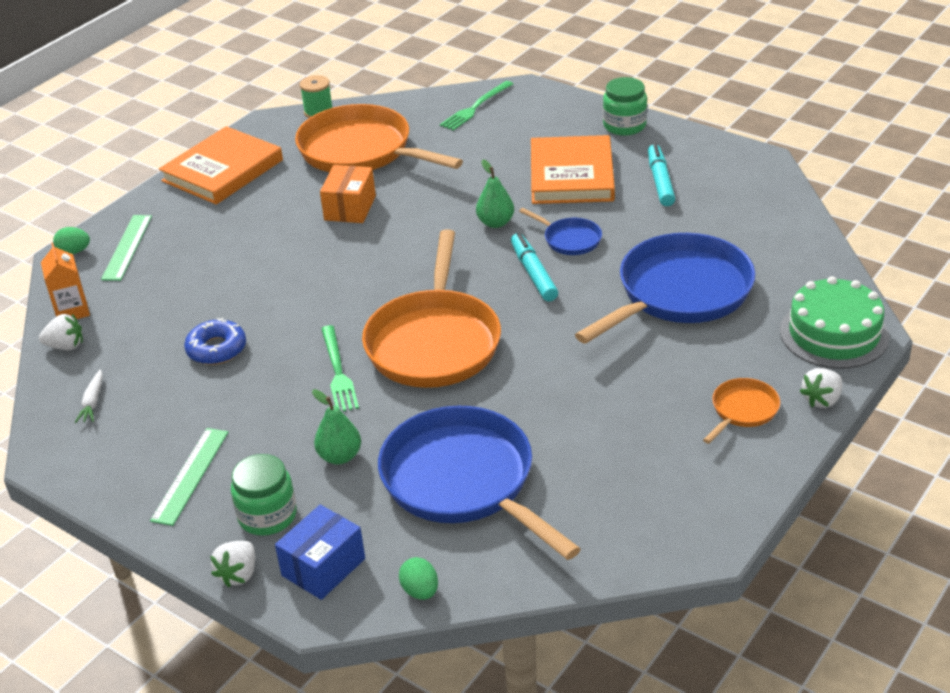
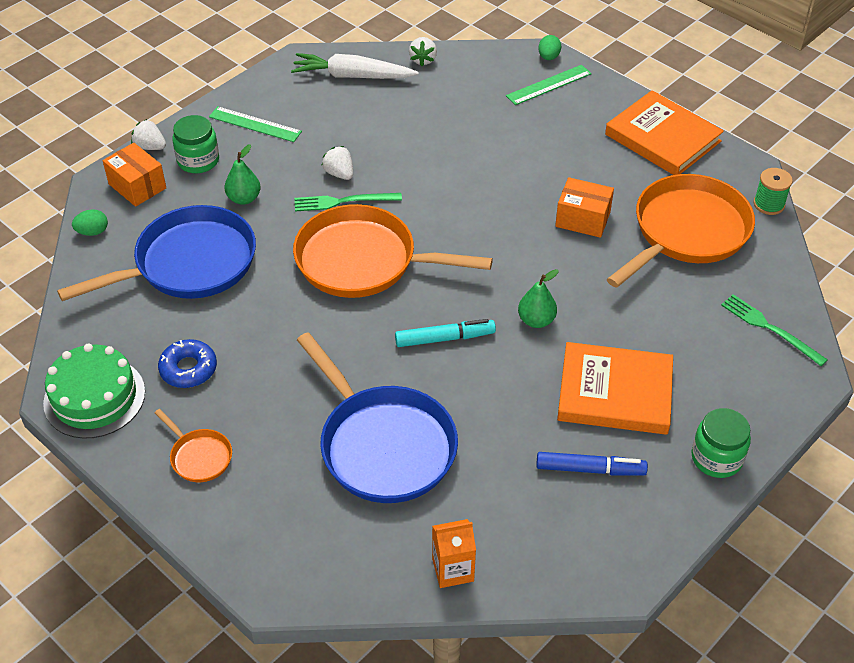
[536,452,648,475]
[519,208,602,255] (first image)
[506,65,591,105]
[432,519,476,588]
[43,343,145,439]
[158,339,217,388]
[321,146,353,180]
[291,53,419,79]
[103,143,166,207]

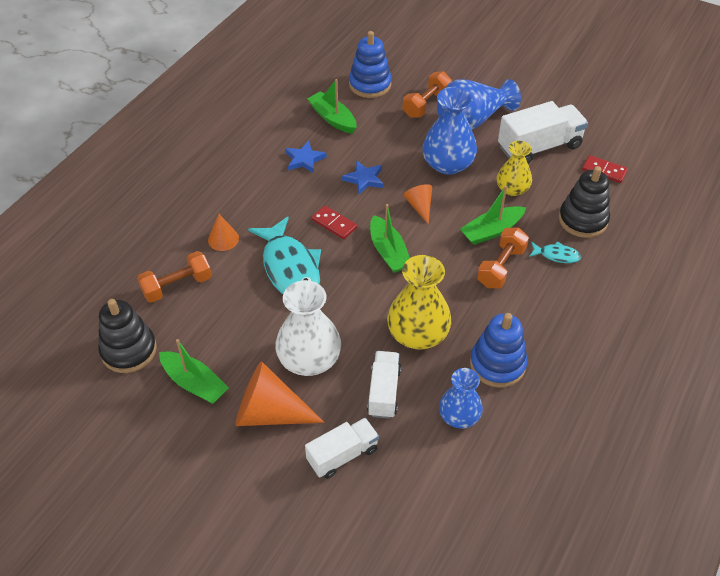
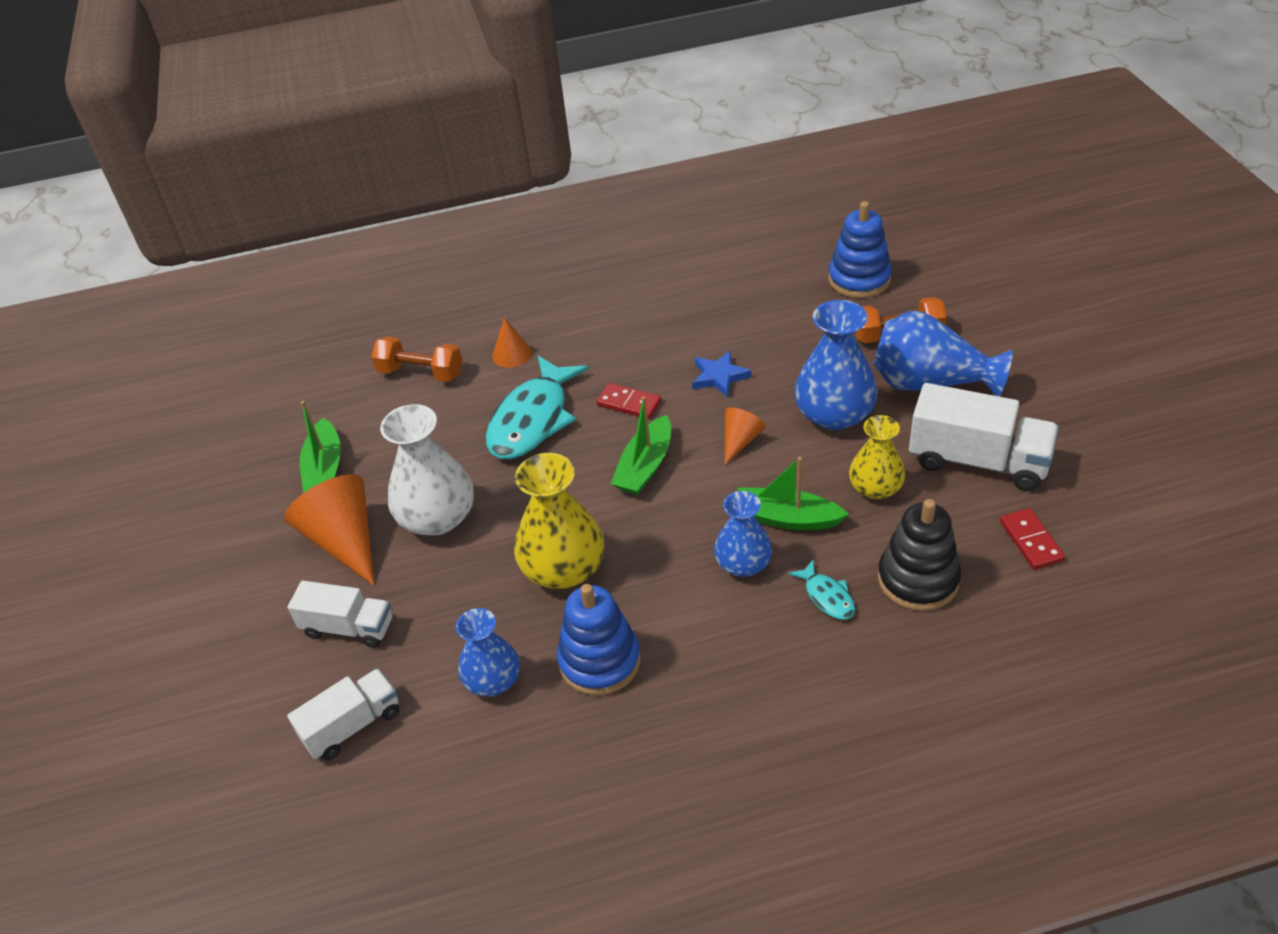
[307,79,356,134] (first image)
[285,141,327,173] (first image)
[597,383,662,419]
[714,491,772,577]
[98,299,157,373] (first image)
[287,668,399,760]

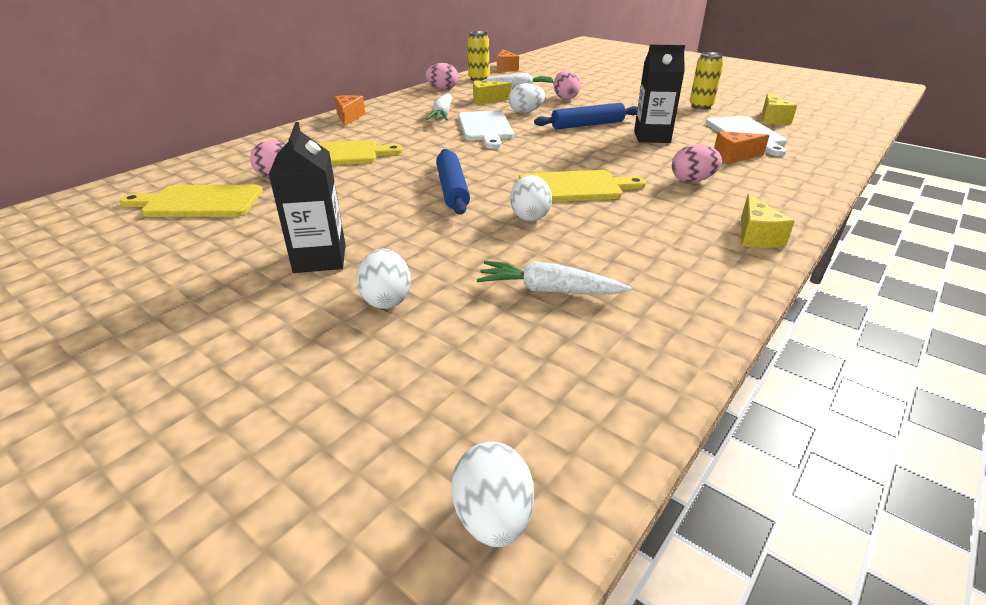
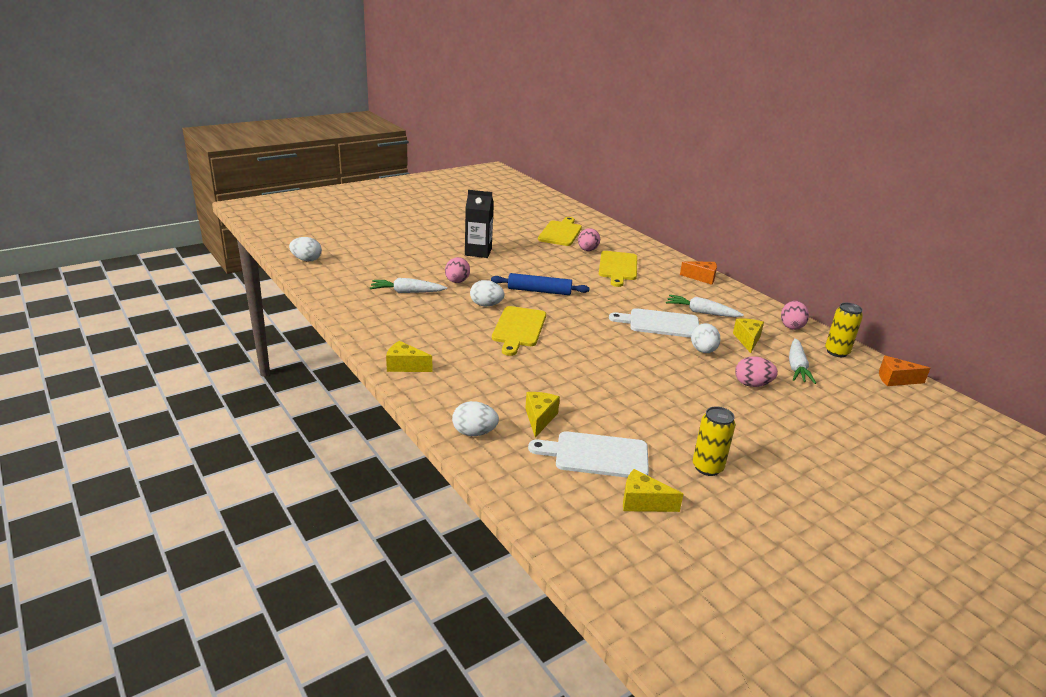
[634,44,685,143] (first image)
[534,103,638,130] (first image)
[525,392,560,438]
[445,257,470,283]
[452,401,499,436]
[370,278,447,293]

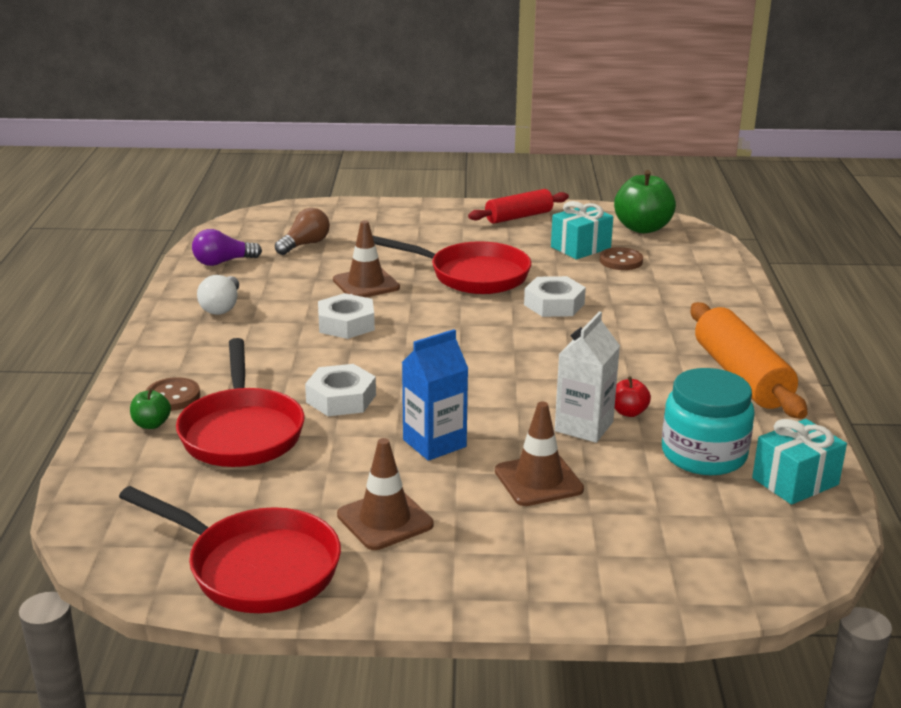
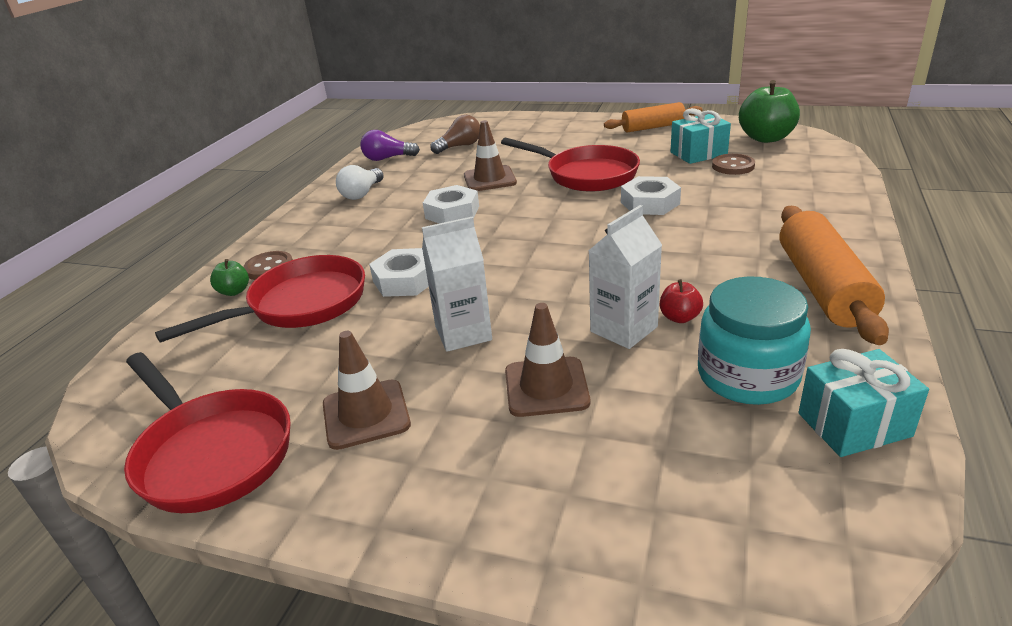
[604,102,702,133]
[422,217,492,352]
[155,255,365,343]

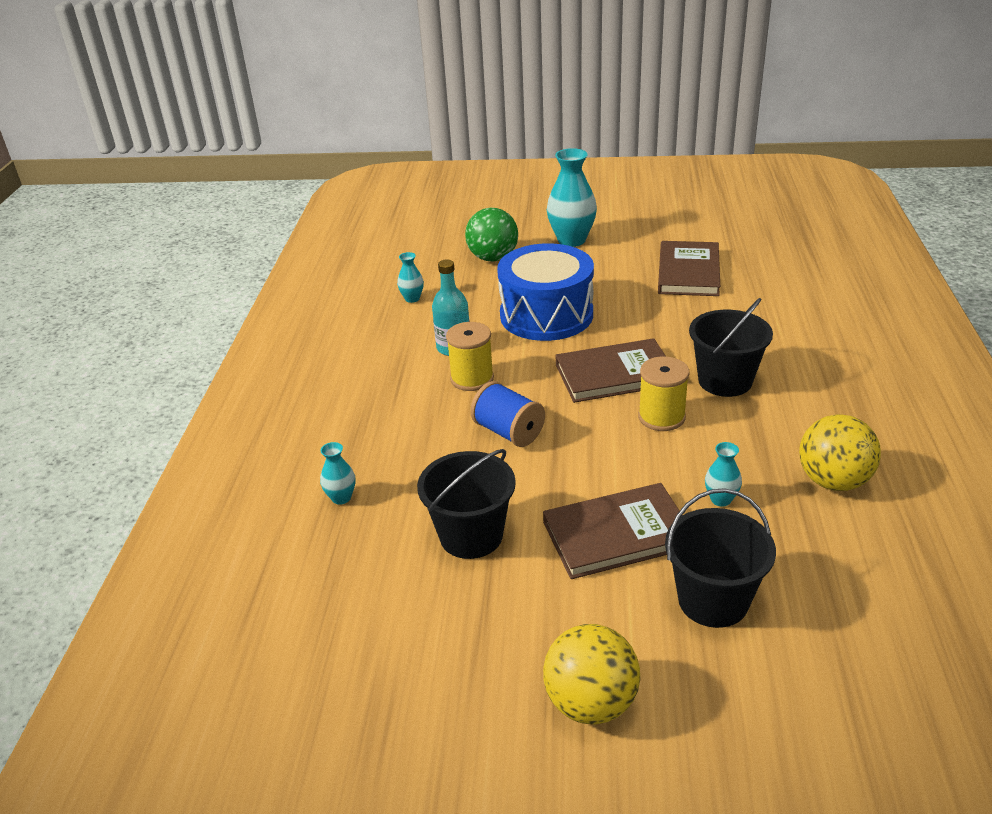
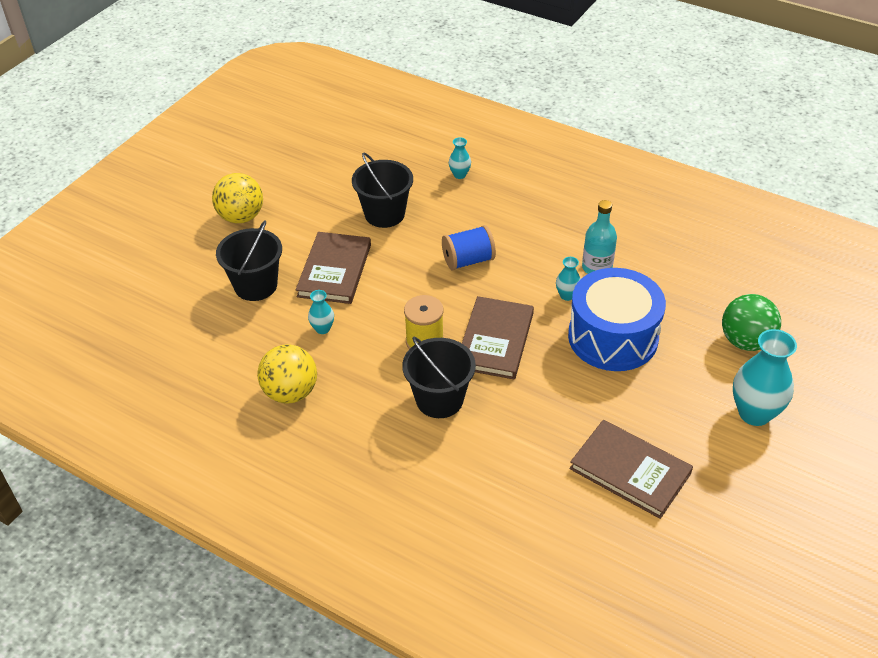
[556,257,581,301]
[446,322,494,391] (first image)

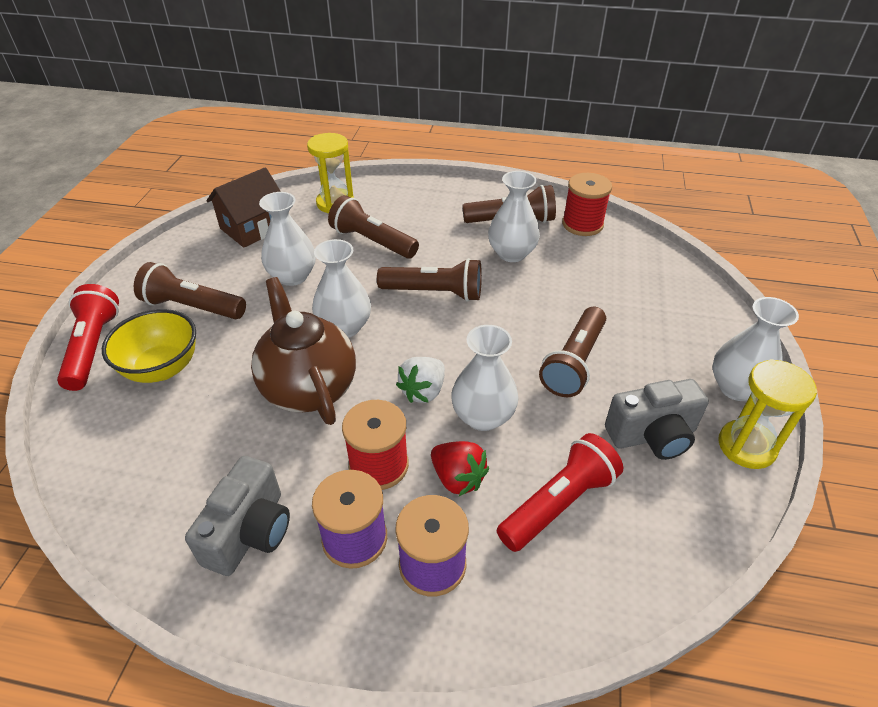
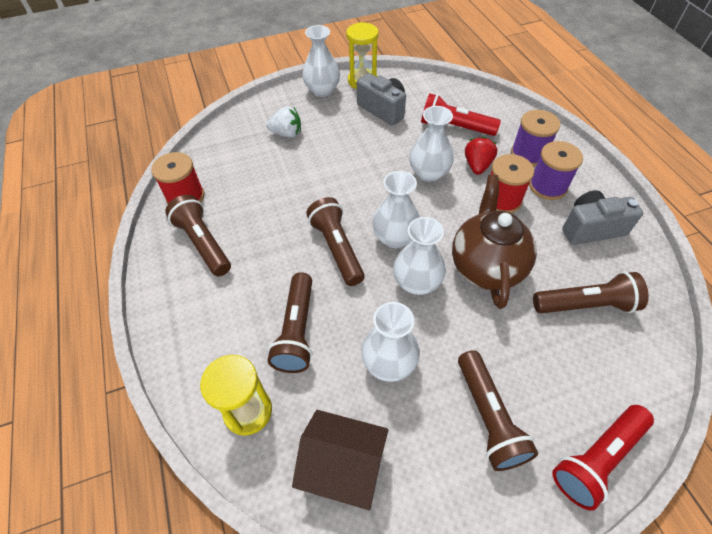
[372,171,420,248]
[452,175,537,309]
[533,272,648,313]
[102,309,196,383] (first image)
[266,106,301,138]

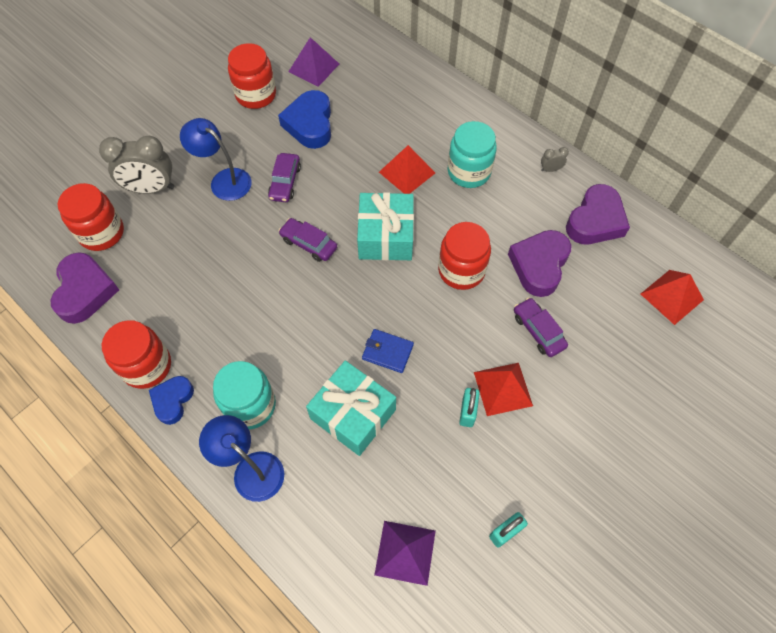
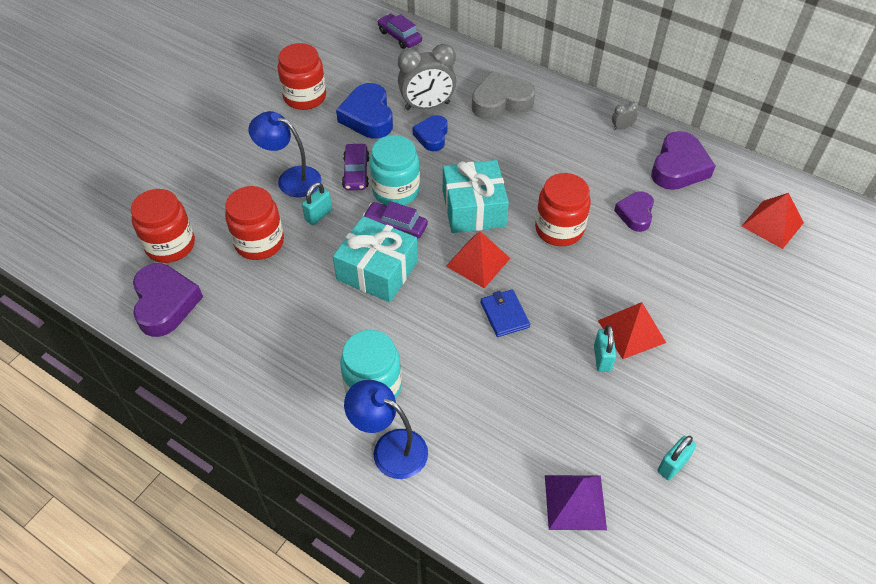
[288,37,339,87] (first image)
[370,135,420,206]
[398,44,456,110]
[446,231,510,288]
[614,191,654,232]
[377,14,422,49]
[225,186,284,260]
[481,289,530,337]
[333,216,418,302]
[412,115,448,151]
[472,71,535,120]
[302,182,332,225]

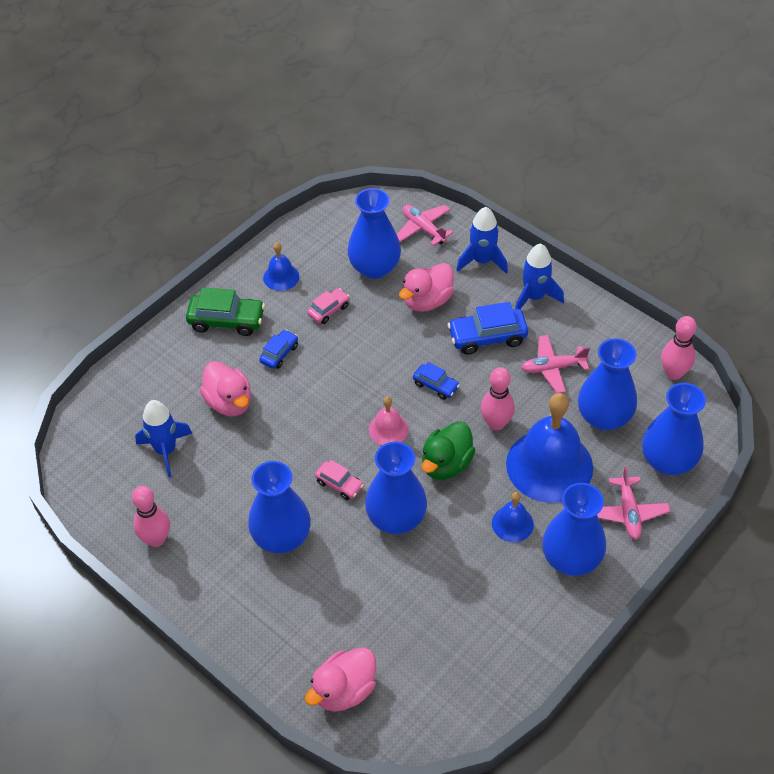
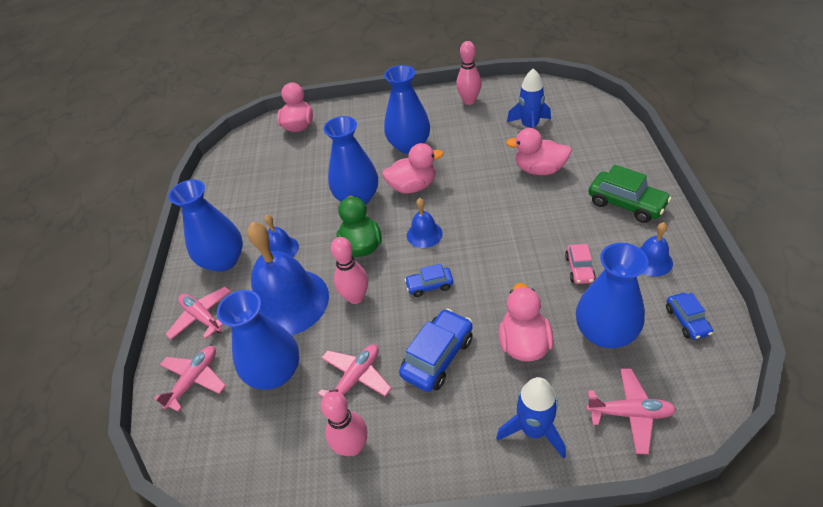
[515,243,564,309] (first image)
[588,165,672,223]
[321,392,367,456]
[666,293,713,340]
[154,346,226,412]
[407,198,443,248]
[382,143,443,194]

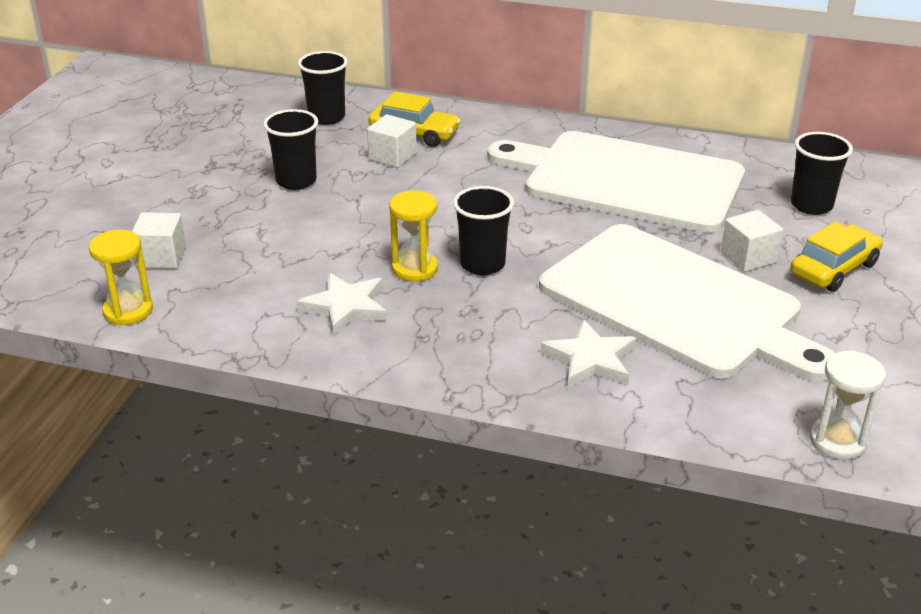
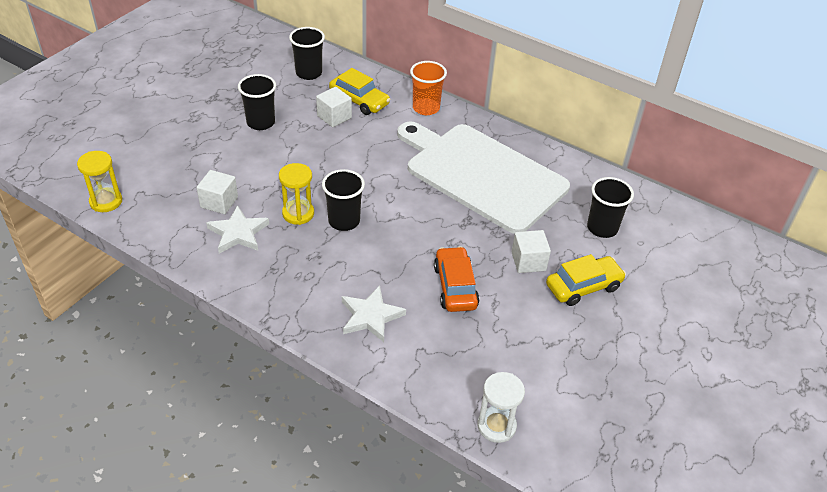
[197,170,238,214]
[434,246,479,312]
[410,61,447,115]

